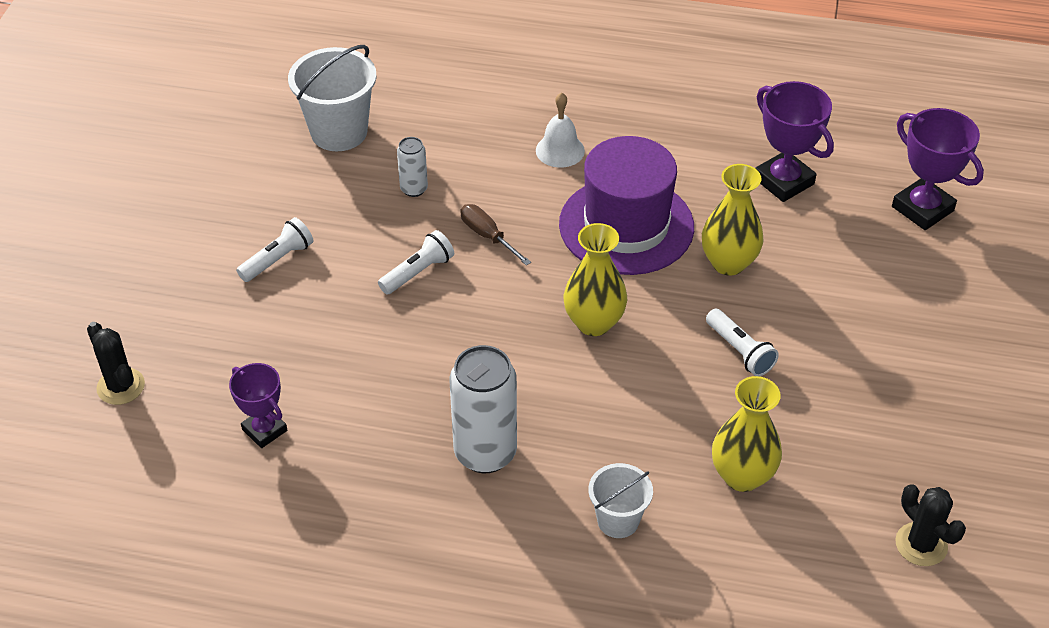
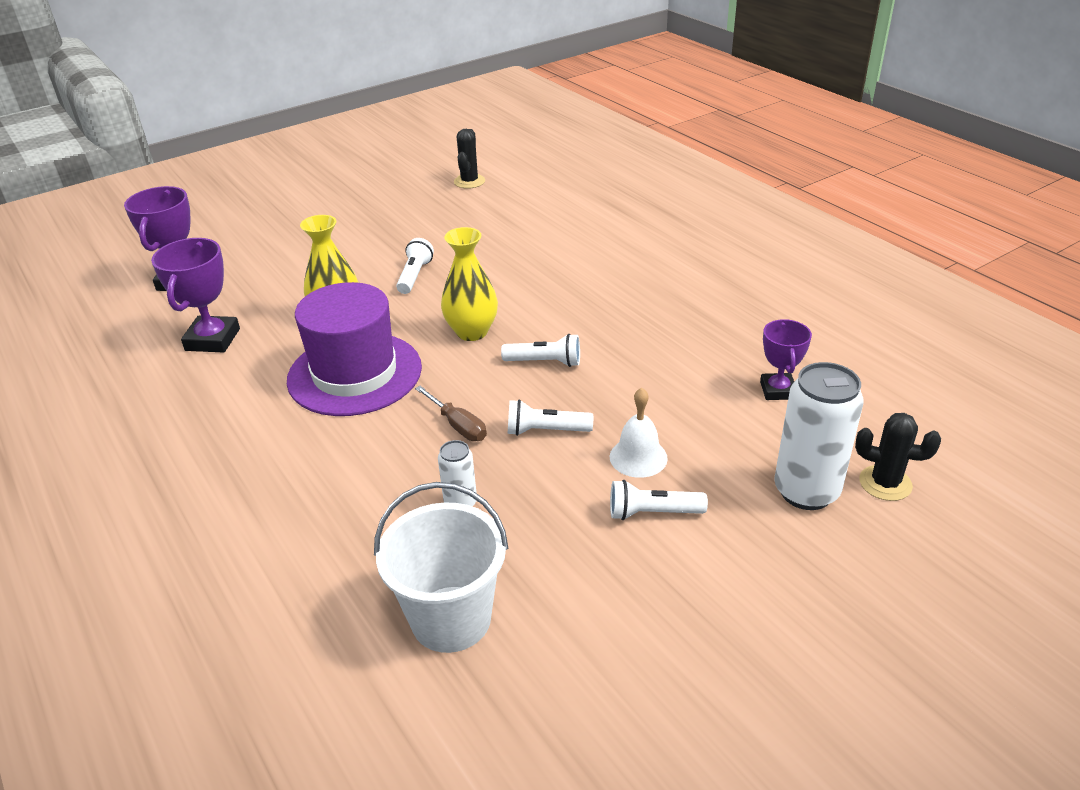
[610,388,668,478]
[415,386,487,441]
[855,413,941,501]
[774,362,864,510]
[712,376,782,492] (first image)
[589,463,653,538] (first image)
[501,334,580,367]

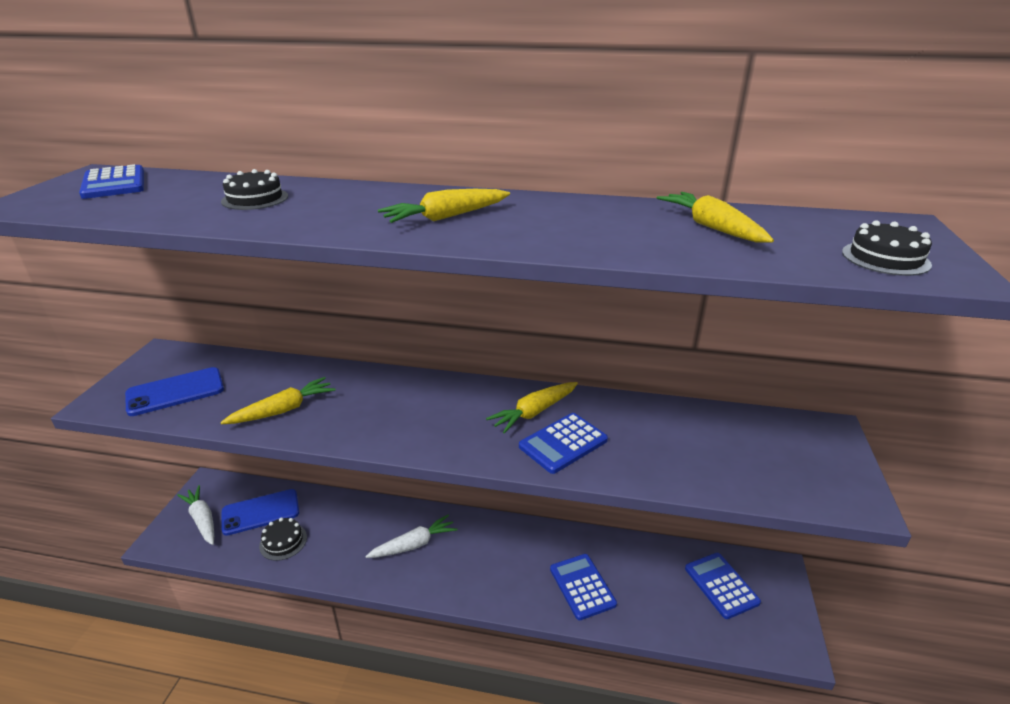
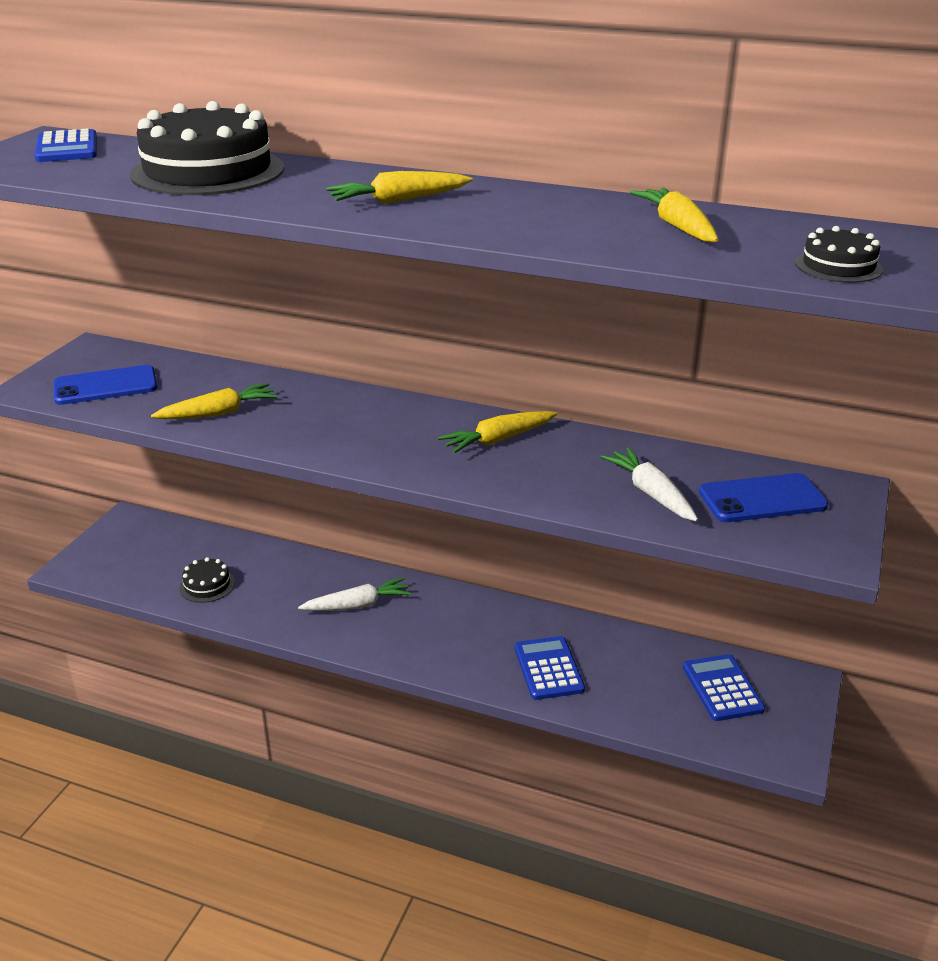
[130,101,284,195]
[519,413,608,474] (first image)
[601,448,698,522]
[699,473,828,522]

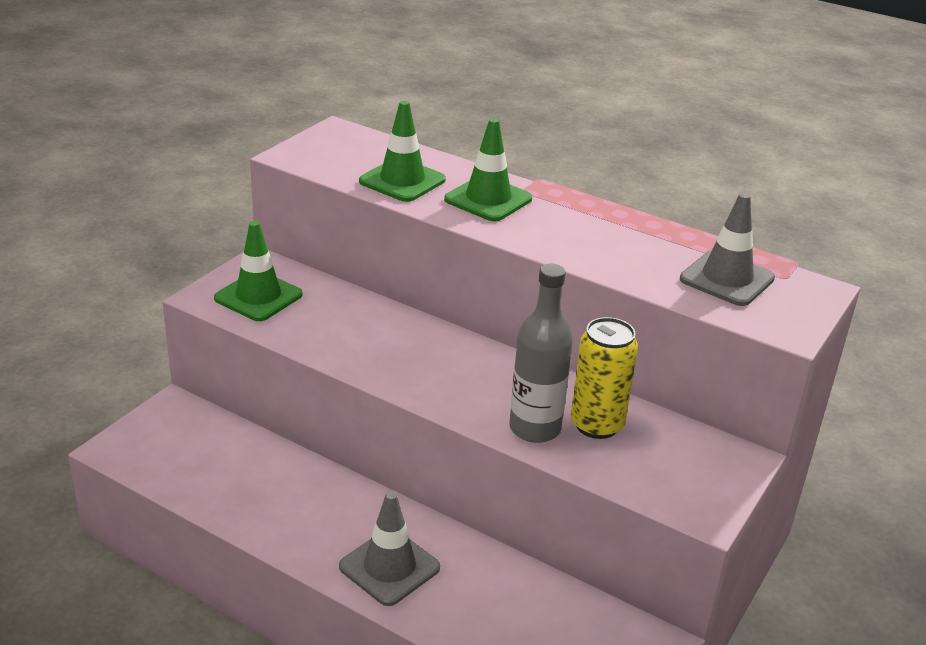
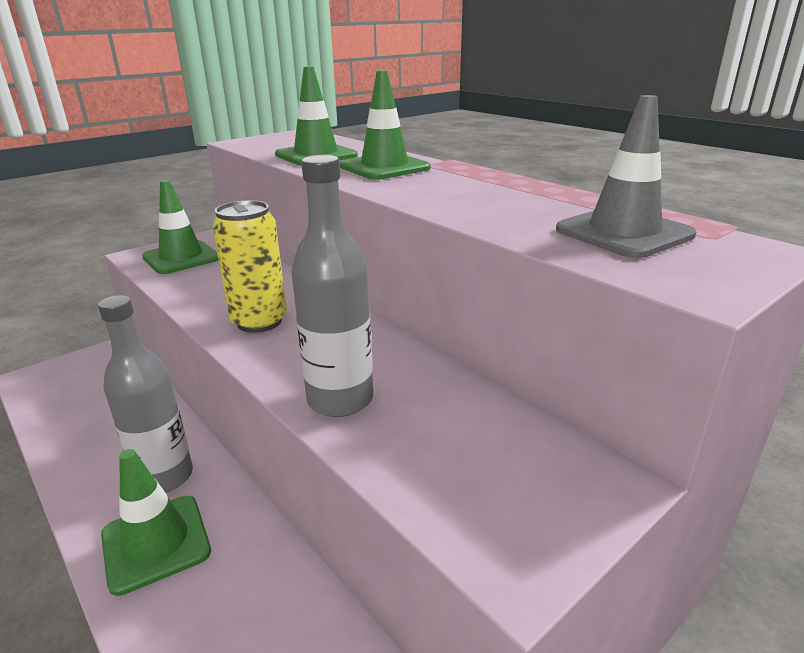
[212,200,287,333]
[101,449,211,596]
[98,295,193,493]

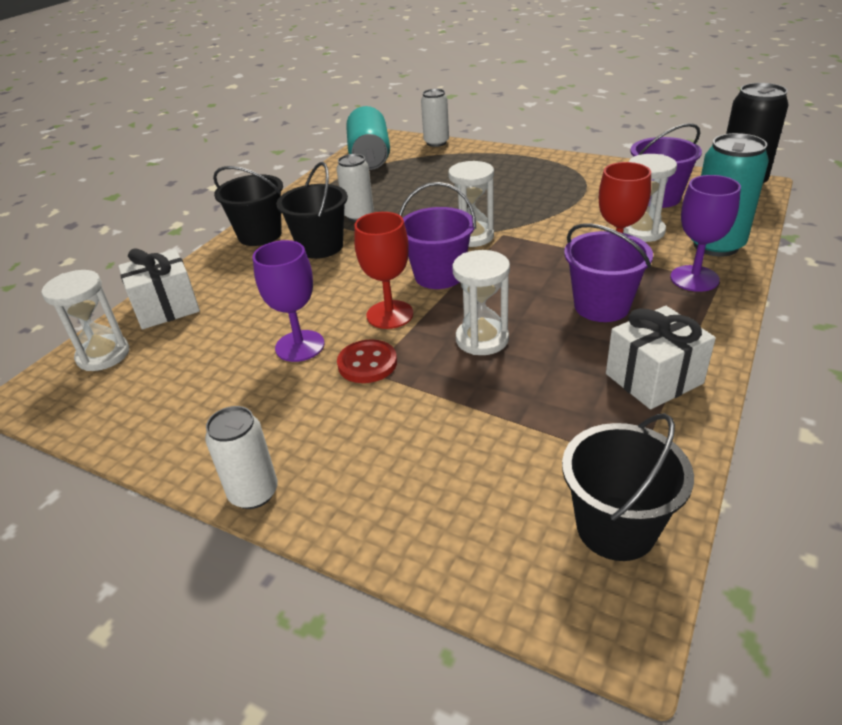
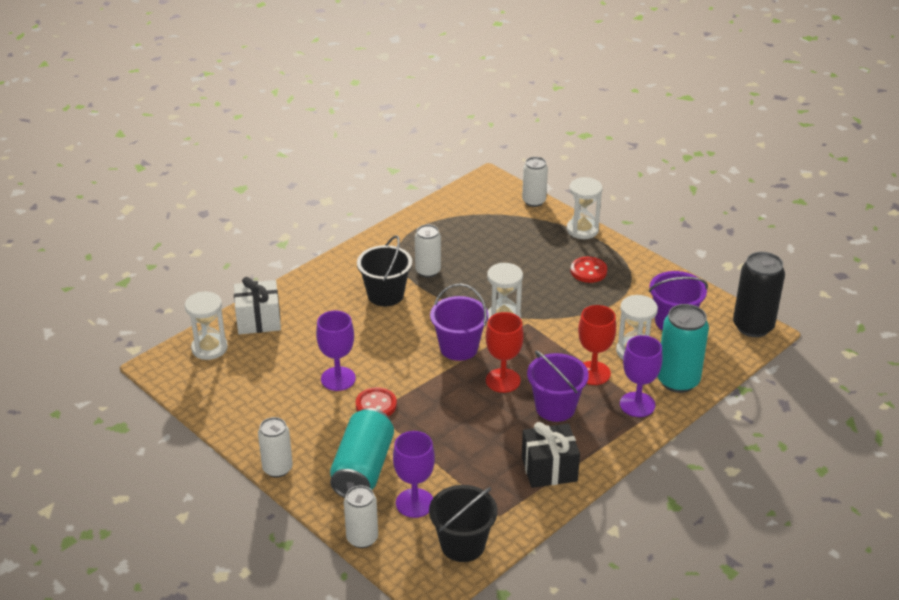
[330,408,394,498]
[213,166,283,246] (first image)
[486,312,524,393]
[567,177,602,239]
[522,422,580,488]
[571,257,607,283]
[393,431,435,518]
[344,486,378,548]

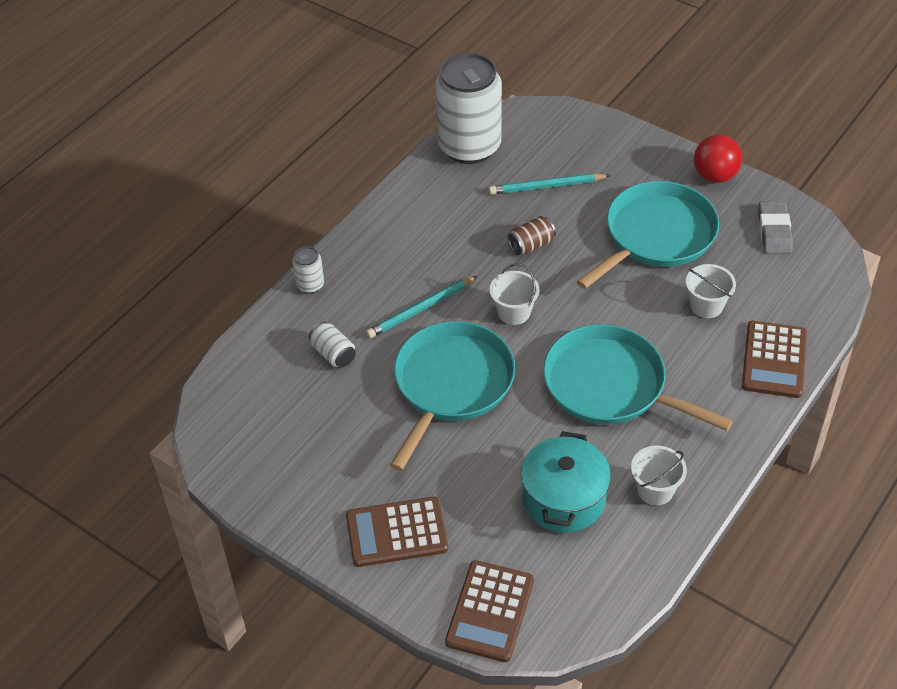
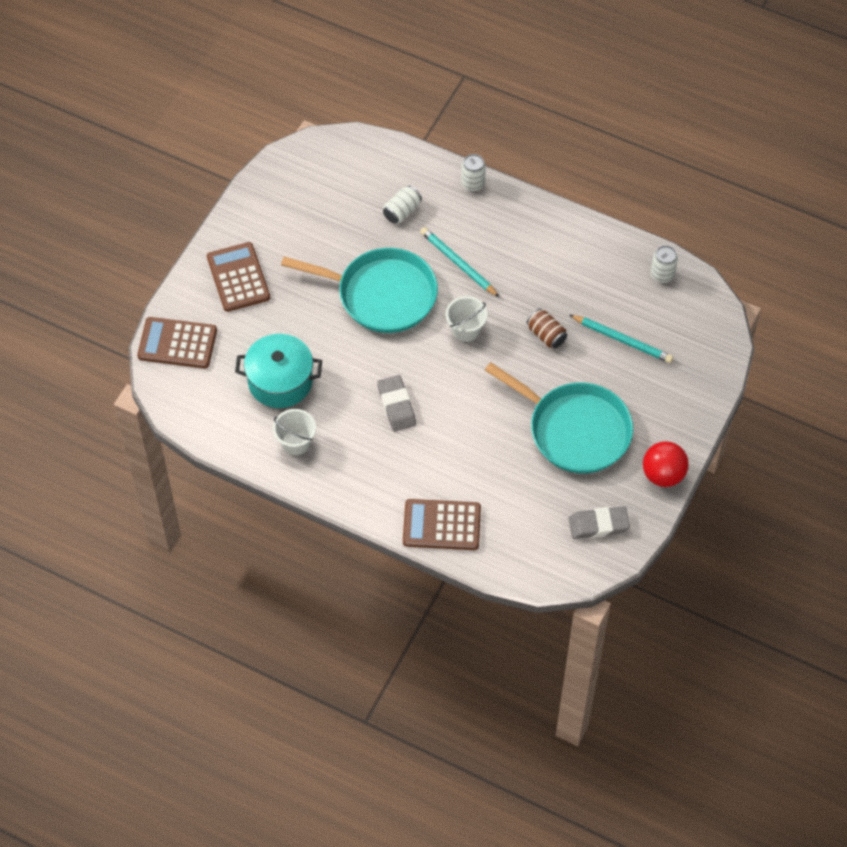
[651,246,678,283]
[570,315,673,363]
[686,264,736,318] (first image)
[377,375,416,432]

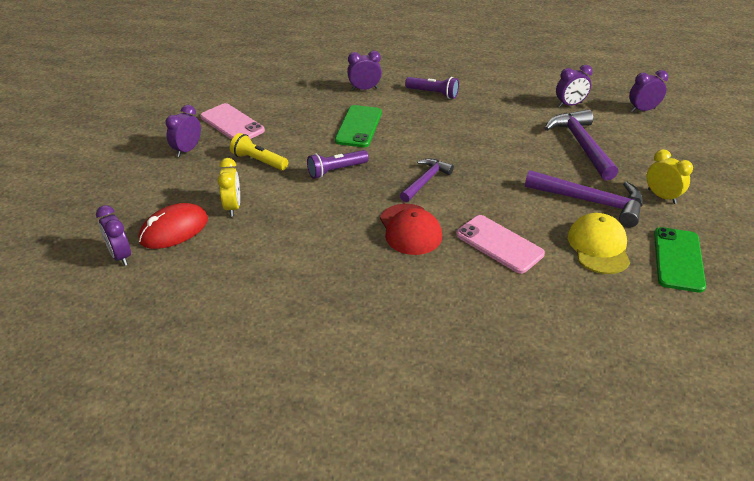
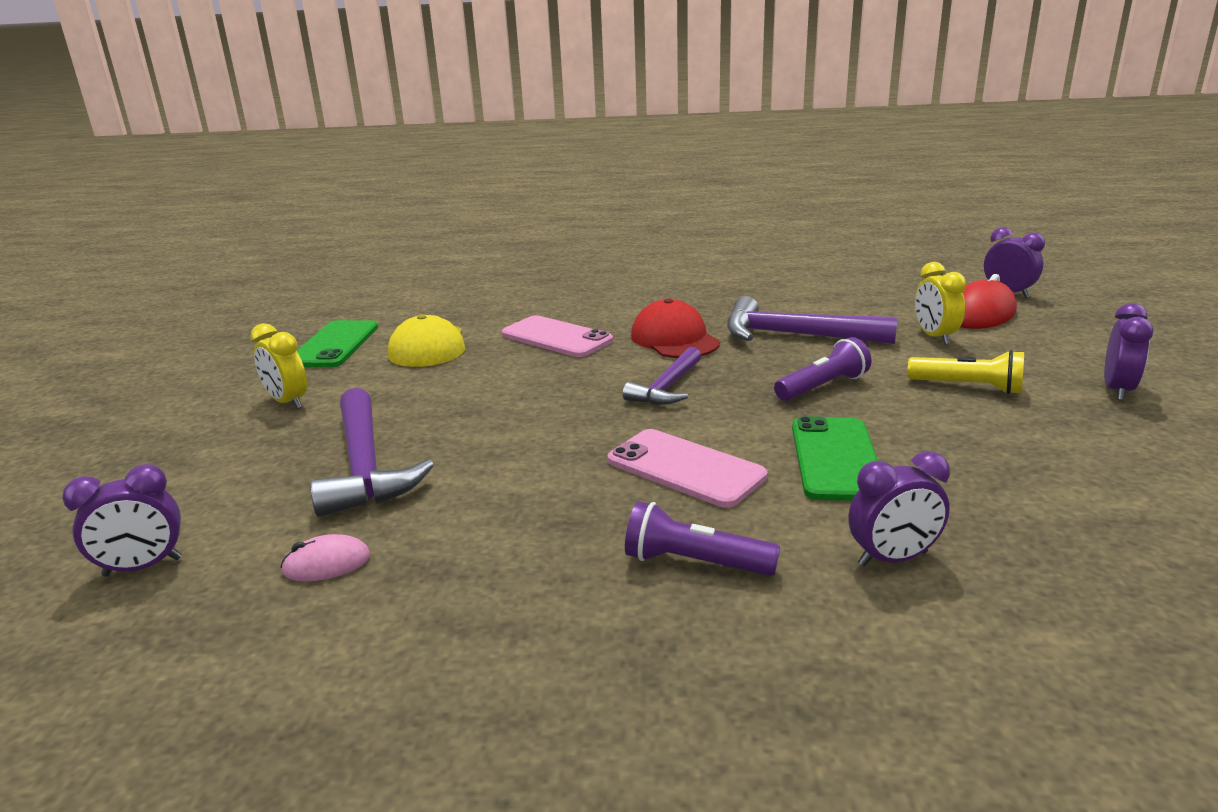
[280,534,370,581]
[607,429,767,508]
[727,296,898,344]

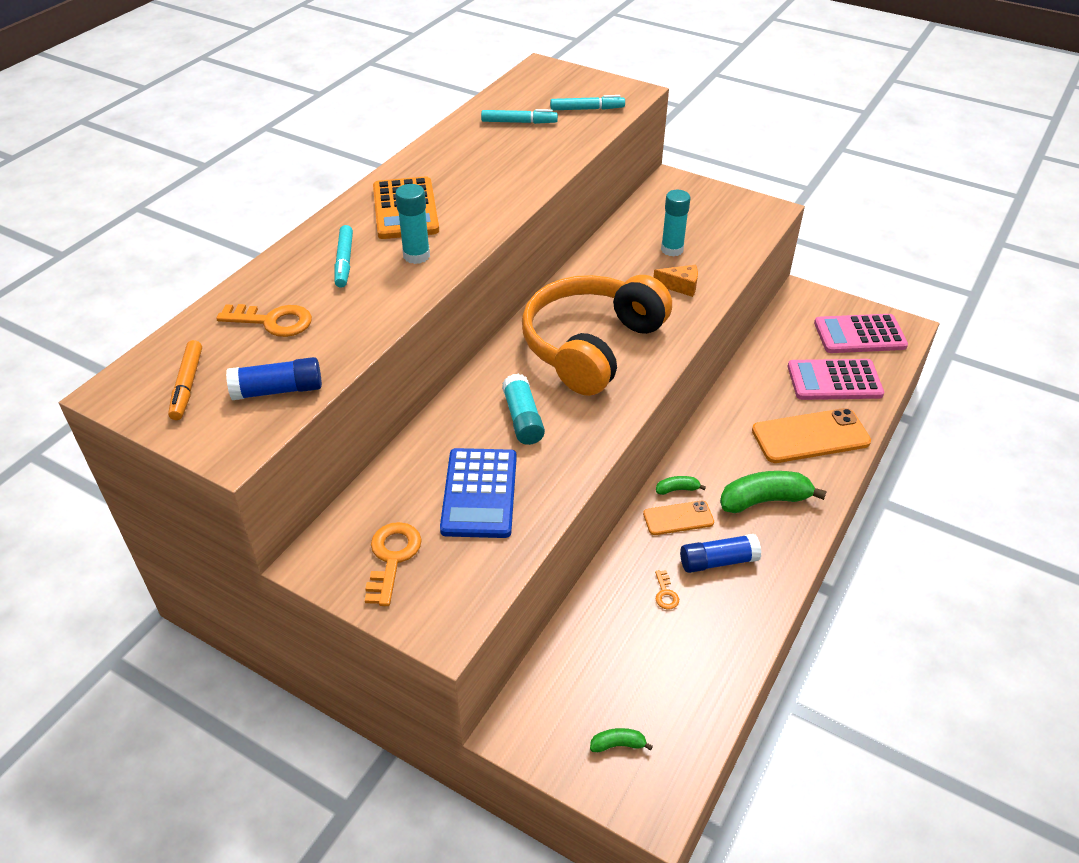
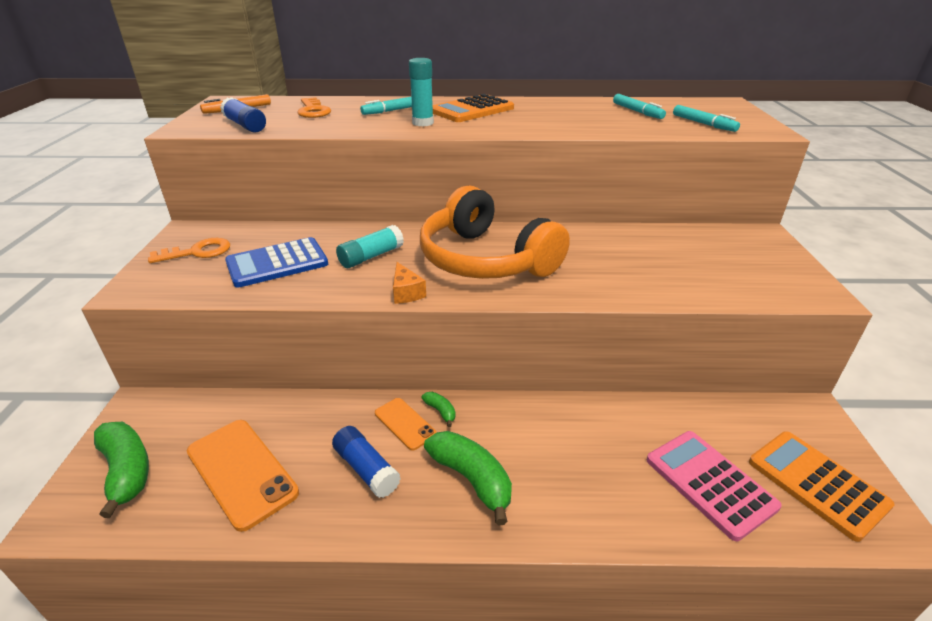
[661,190,690,257] (first image)
[393,262,426,304]
[420,185,570,279]
[749,431,895,542]
[187,420,299,532]
[655,570,679,609] (first image)
[94,422,149,518]

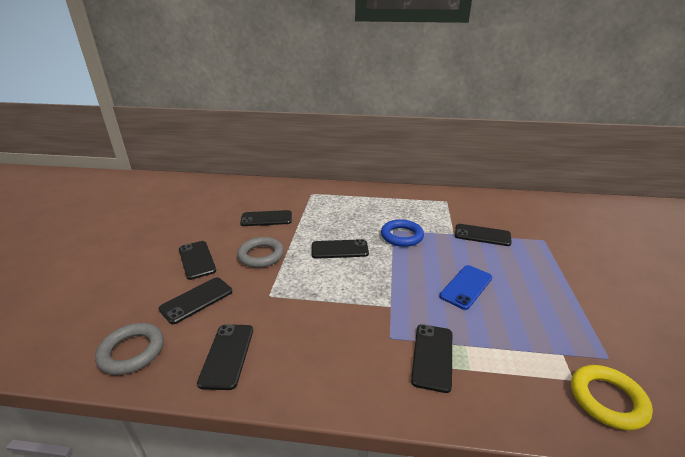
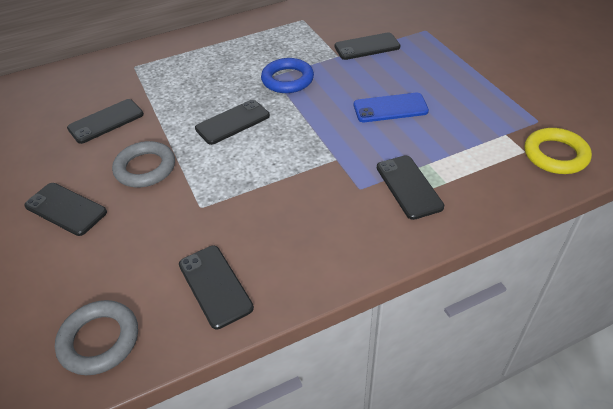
[354,93,429,122]
[159,277,232,324] (first image)

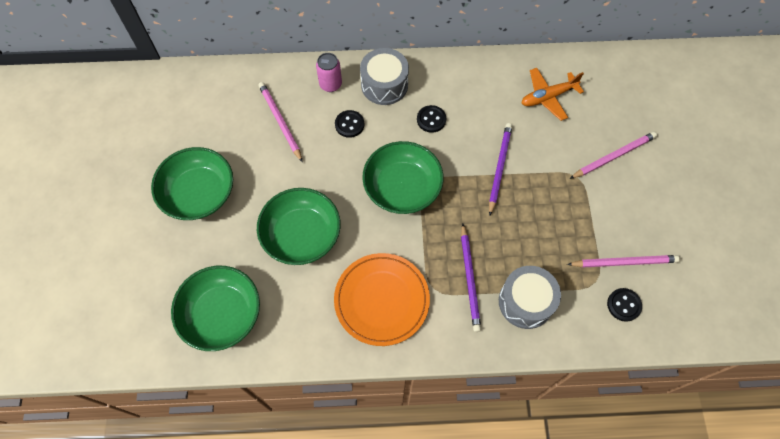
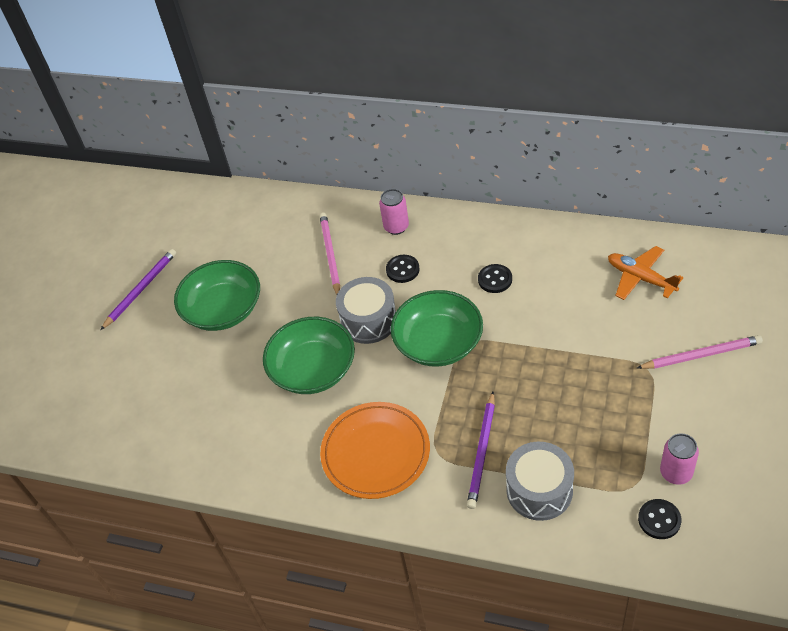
[336,277,396,344]
[608,246,684,300]
[100,249,176,330]
[660,433,699,485]
[171,266,260,351] (first image)

